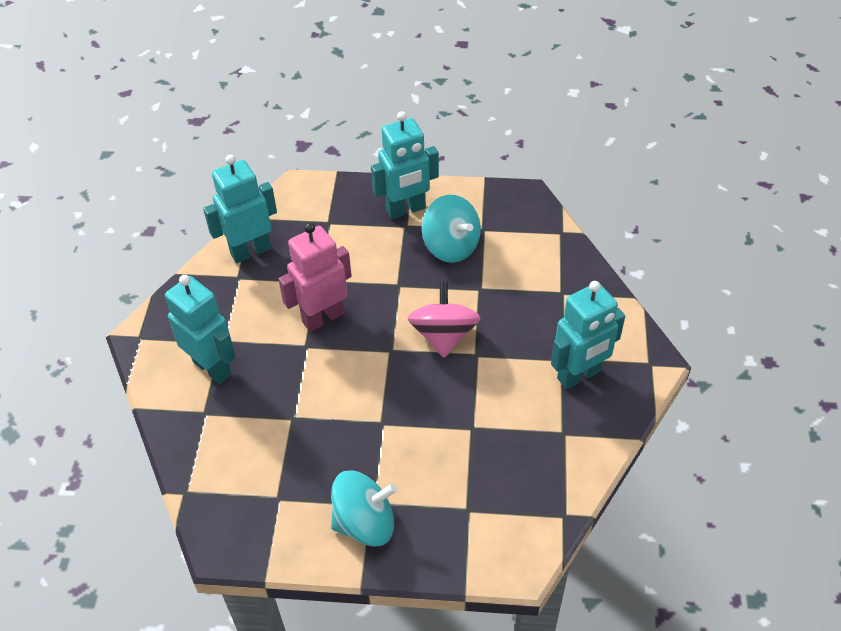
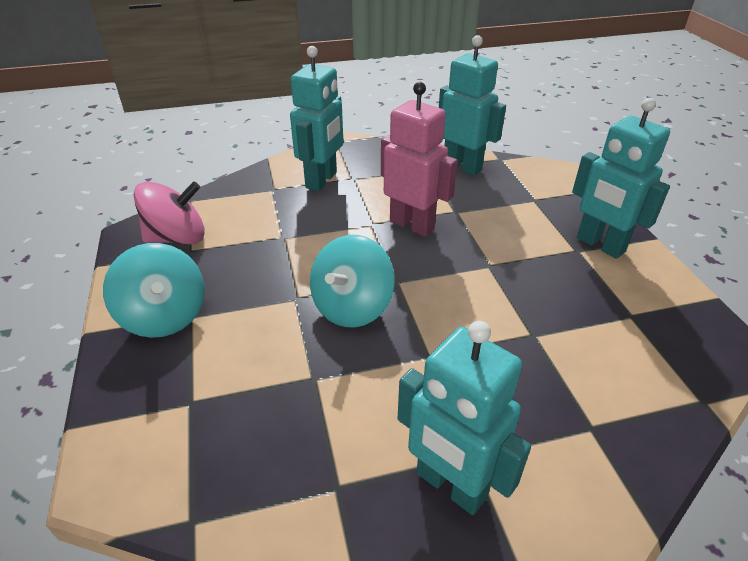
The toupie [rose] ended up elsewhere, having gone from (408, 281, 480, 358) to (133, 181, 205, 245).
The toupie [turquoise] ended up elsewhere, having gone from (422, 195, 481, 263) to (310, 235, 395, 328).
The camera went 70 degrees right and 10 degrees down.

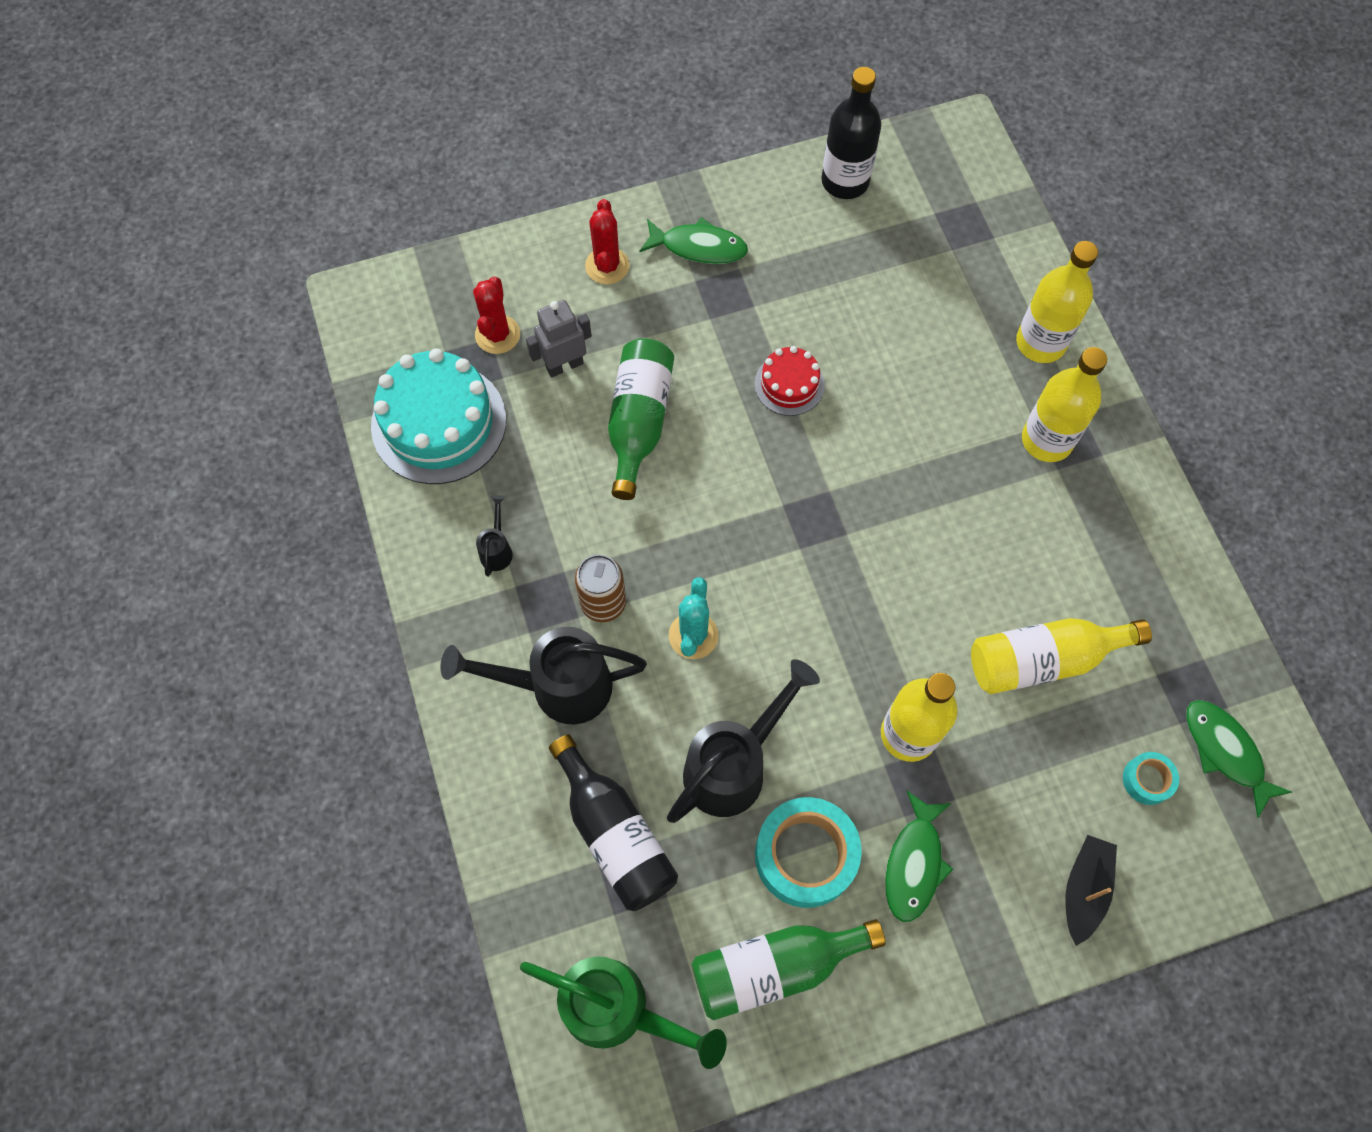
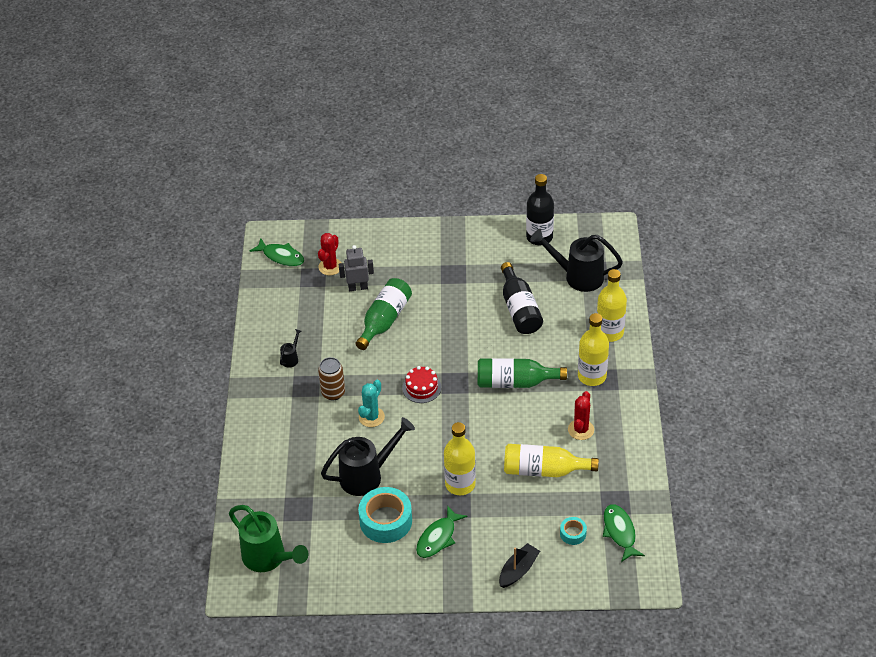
The poisson [vert] ended up elsewhere, having gone from (640, 217, 748, 264) to (249, 238, 304, 266).
The gâteau [rouge] ended up elsewhere, having gone from (754, 346, 825, 416) to (402, 366, 441, 403).
The bouteille [vert] ended up elsewhere, having gone from (692, 919, 886, 1020) to (478, 358, 567, 388).
The bouteille [noir] ended up elsewhere, having gone from (549, 735, 678, 911) to (501, 262, 543, 334).
The arrosoir [noir] ended up elsewhere, having gone from (440, 627, 647, 724) to (530, 229, 623, 292).
The cactus [rouge] ended up elsewhere, having gone from (585, 199, 629, 284) to (568, 391, 594, 440).
The second view lost the gâteau [turquoise] at (371, 348, 506, 484).
The camera went 20 degrees right and 20 degrees down.

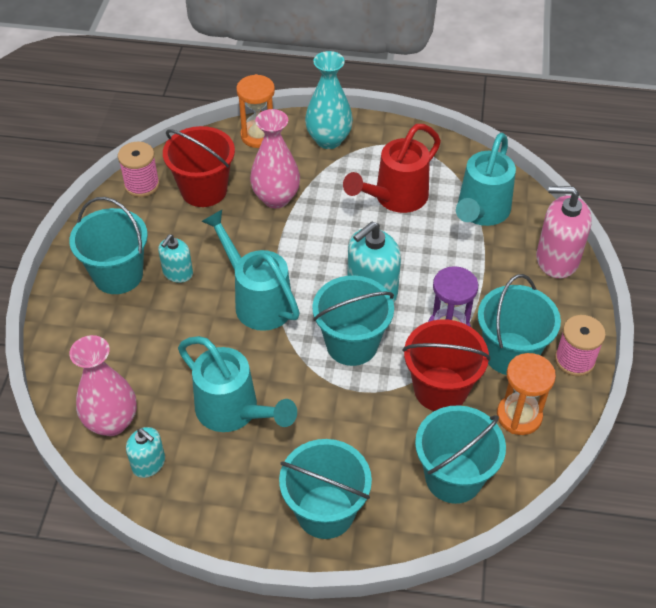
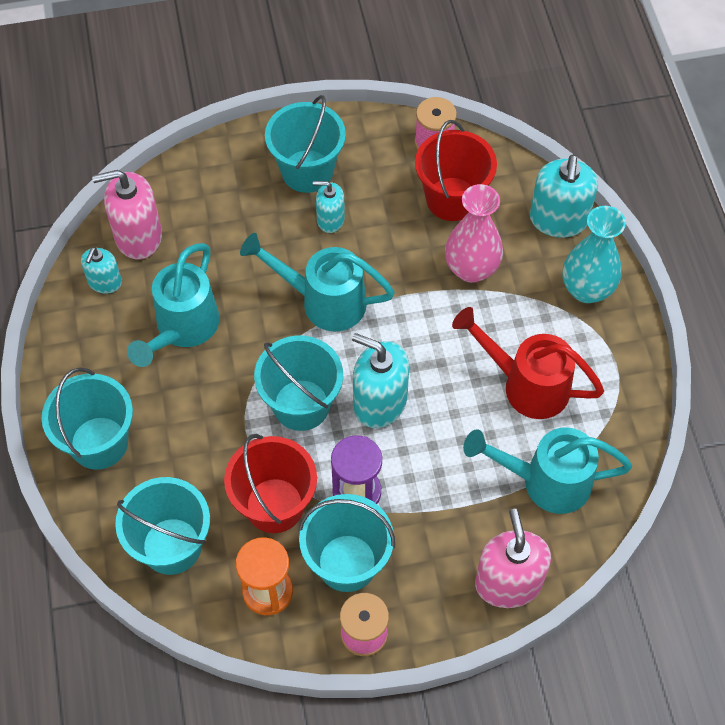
Where the vase [rose] stood at (69, 335, 137, 436), the distributeur de savon [rose] came to stand at (92, 170, 162, 259).
The arrosoir [turquoise] at (201, 210, 300, 331) ended up facing another way, 105 degrees counterclockwise from before.
Where the sablier [orange] stood at (236, 74, 275, 148), the distributeur de savon [turquoise] came to stand at (530, 155, 598, 238).
The camera went 70 degrees right and 10 degrees up.

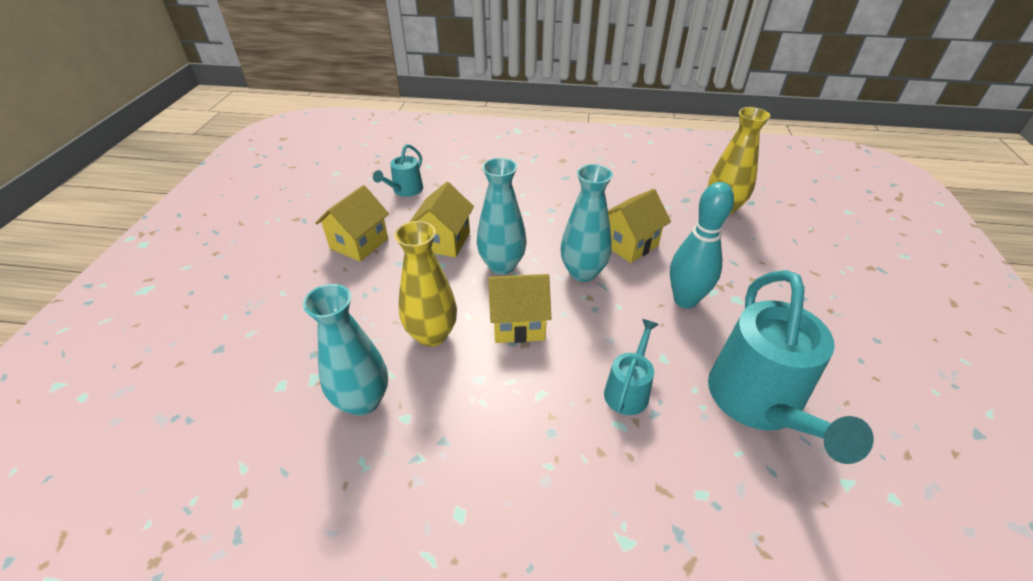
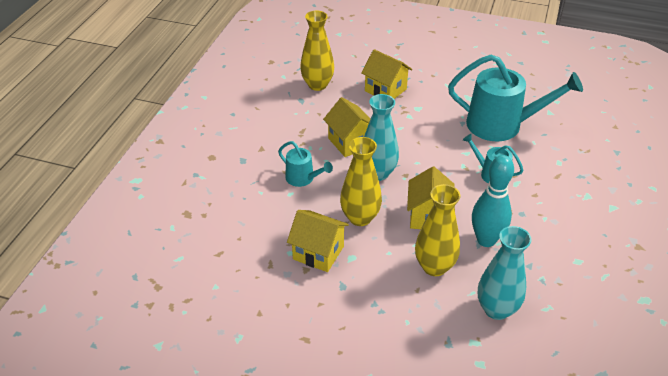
The arrosoir [turquoise] ended up elsewhere, having gone from (373, 144, 423, 197) to (278, 141, 333, 187).
What was the vase [turquoise] at (477, 158, 527, 274) turned into the vase [jaune] at (340, 137, 382, 226).
The maison [jaune] ended up elsewhere, having gone from (315, 185, 389, 262) to (361, 49, 412, 99).
The quille [turquoise] ended up elsewhere, having gone from (670, 182, 734, 309) to (472, 155, 514, 247).
The camera went 80 degrees left and 0 degrees up.

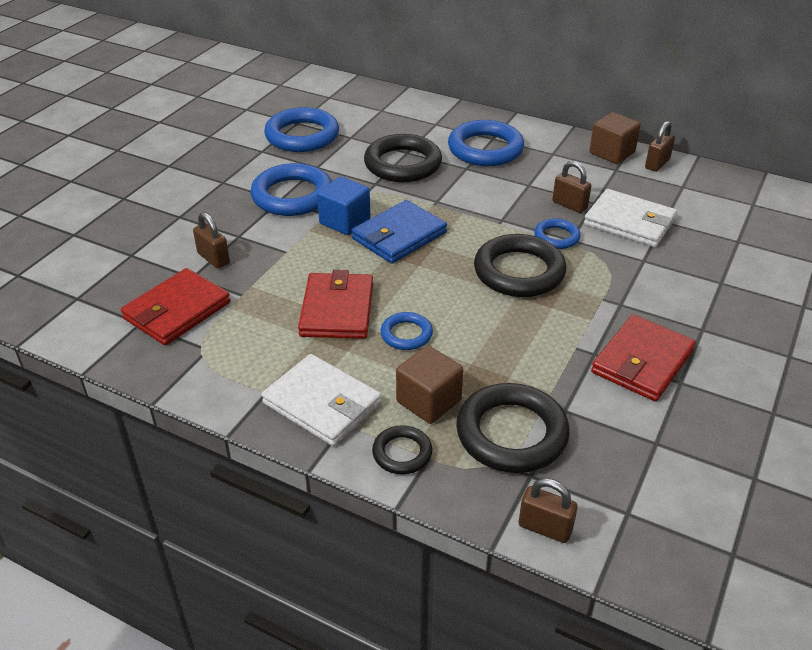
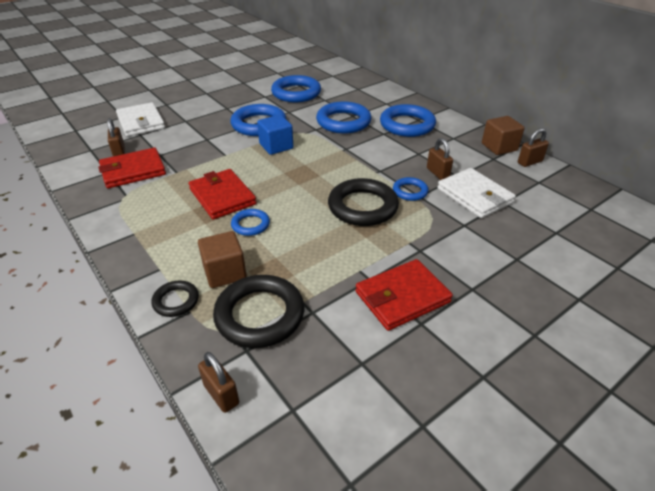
The cadenas [marron] ended up elsewhere, having gone from (193, 212, 230, 268) to (107, 118, 125, 156).
The portefeuille [blanc] ended up elsewhere, having gone from (261, 354, 381, 446) to (116, 102, 165, 137).
The portefeuille [rouge] at (298, 270, 373, 339) ended up facing another way, 60 degrees counterclockwise from before.
What was the anneau [noir] at (364, 134, 442, 182) turned into the anneau [bleu] at (316, 101, 372, 134).
The second view lost the portefeuille [bleu] at (351, 200, 447, 264).
The camera went 25 degrees right and 0 degrees up.

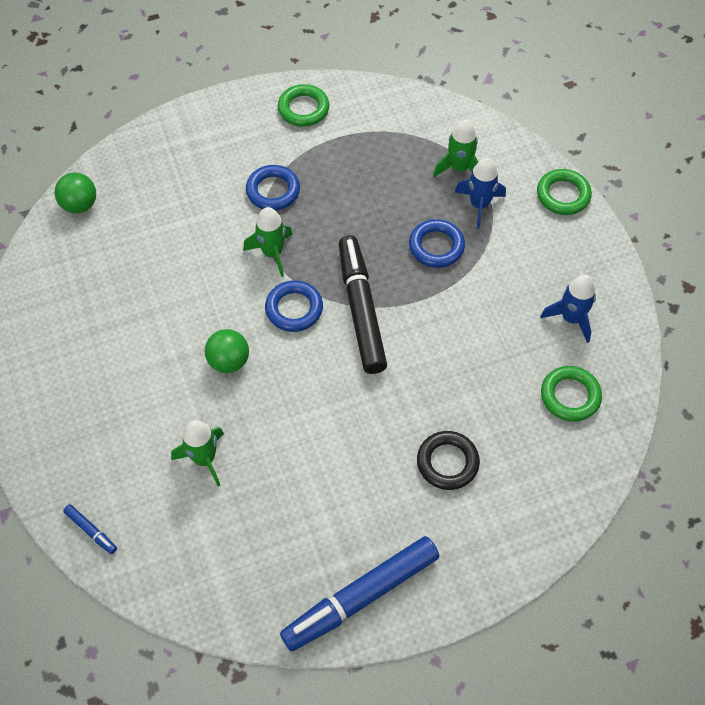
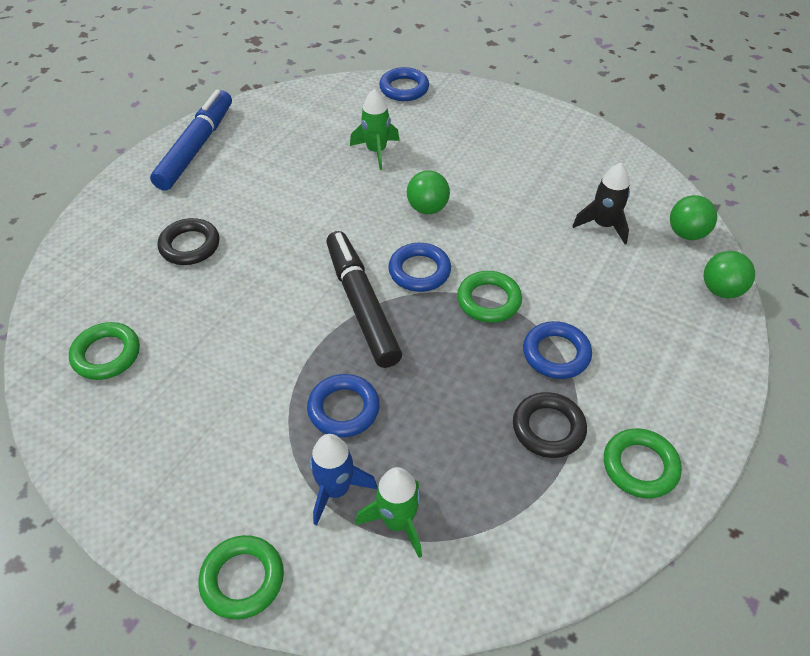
The feutre [noir] at (339, 236, 387, 374) ended up facing another way, 150 degrees counterclockwise from before.
Where the feutre [bleu] stood at (63, 504, 117, 554), the anneau [bleu] came to stand at (379, 67, 429, 101).
Where the fusée [vert] stood at (243, 207, 293, 277), the anneau [vert] came to stand at (457, 271, 522, 323).
The second view gained the anneau [noir] at (513, 392, 587, 458).
The second view gained the fusée [noir] at (572, 163, 630, 244).
The second view gained the balle [vert] at (704, 251, 755, 299).
The second view lost the fusée [bleu] at (540, 275, 596, 343).
The camera went 140 degrees right and 10 degrees down.

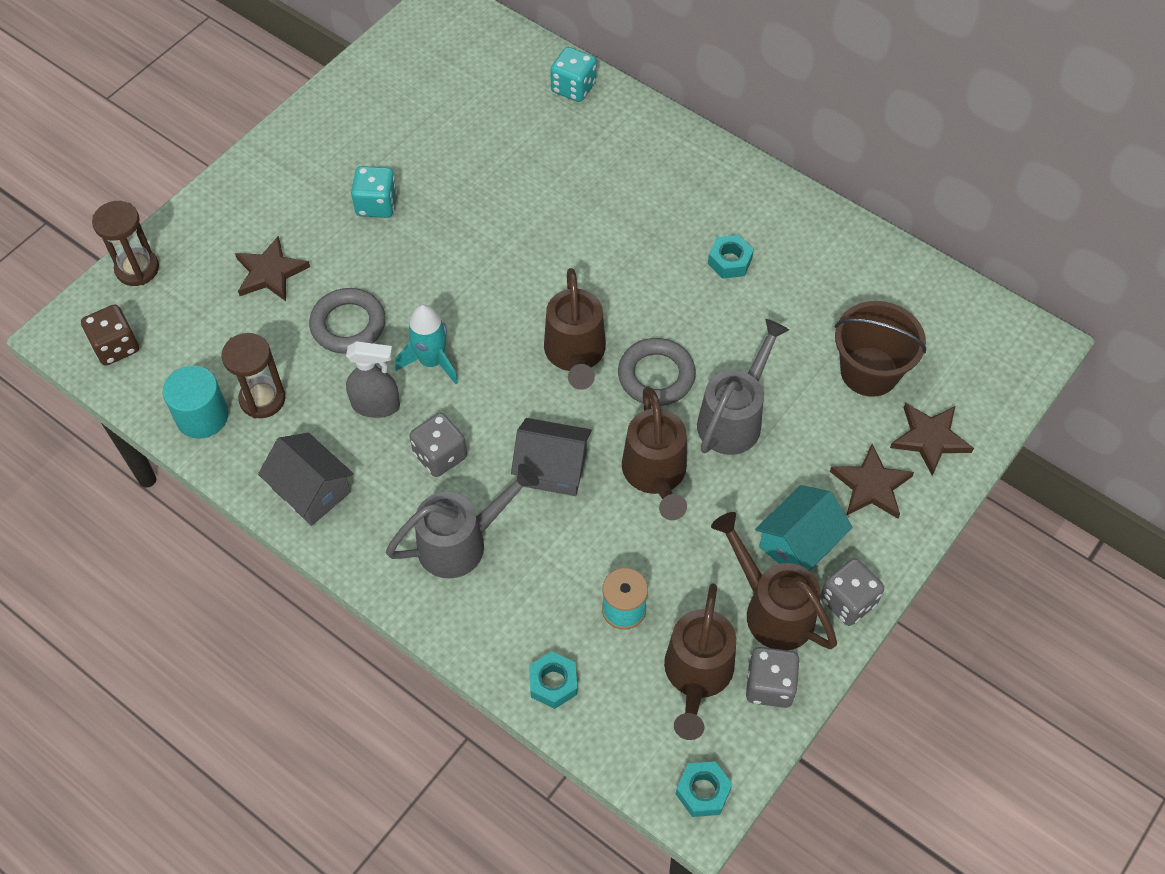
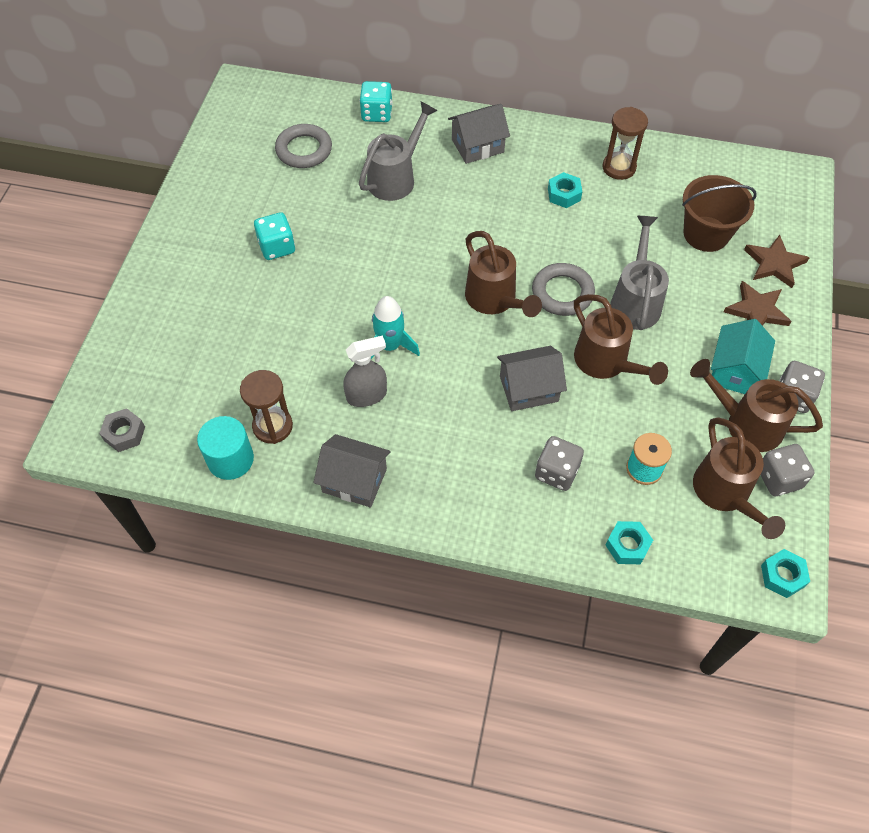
Where the dé [marron] stood at (81, 304, 139, 366), the écrou [gris] came to stand at (99, 408, 145, 452).
The anneau [gris] ended up elsewhere, having gone from (309, 288, 386, 354) to (275, 124, 332, 168).
The arrosoir [gris] ended up elsewhere, having gone from (386, 464, 539, 578) to (359, 101, 438, 201).
The second view gained the maison [gris] at (448, 104, 510, 164).
The dé [gris] ended up elsewhere, having gone from (409, 413, 467, 477) to (535, 436, 584, 491).
The sablier [marron] ended up elsewhere, having gone from (92, 201, 159, 286) to (603, 107, 648, 180).
The second view lost the étoile [marron] at (235, 236, 310, 301).
The camera went 25 degrees left and 0 degrees up.

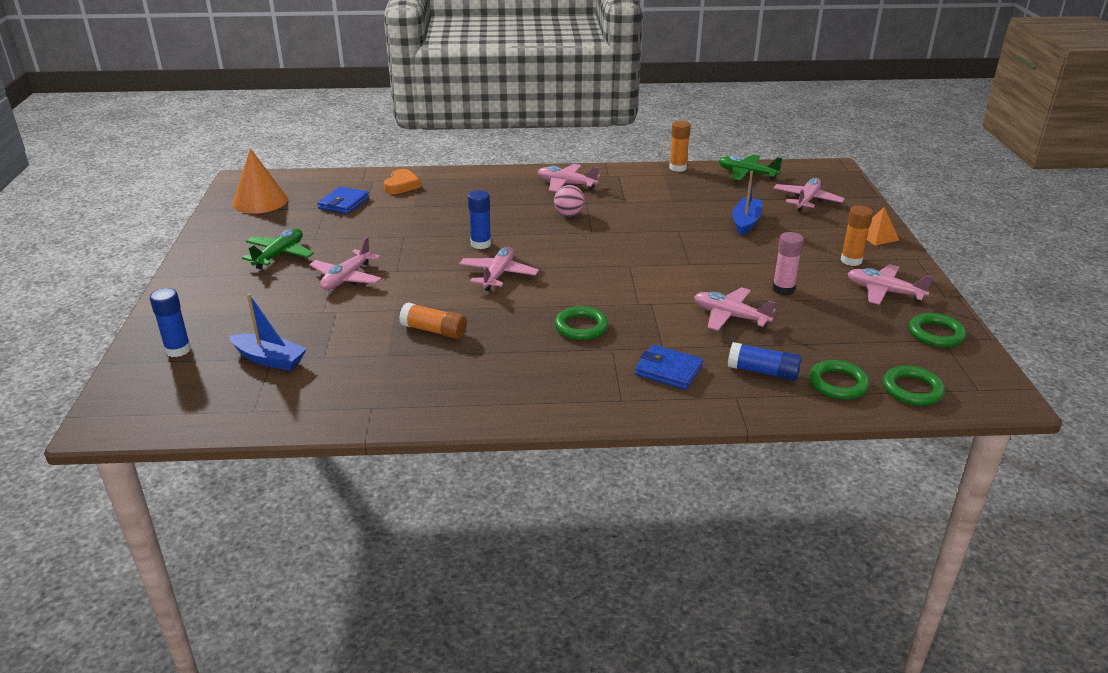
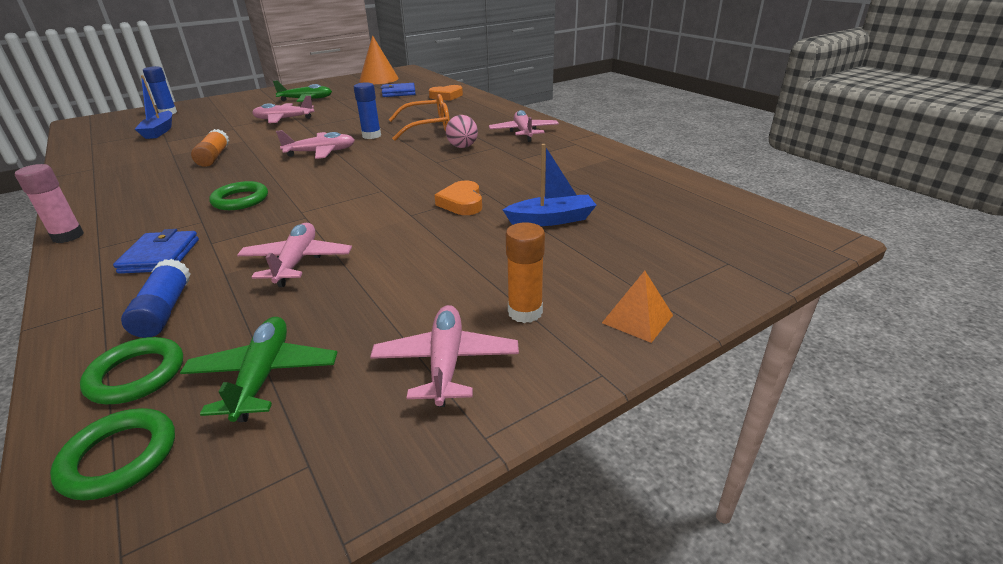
The bâton de colle [rose] ended up elsewhere, having gone from (772, 232, 804, 295) to (15, 164, 84, 243).
The avion [vert] ended up elsewhere, having gone from (719, 154, 782, 181) to (180, 317, 338, 422).
The second view gained the lunettes [orange] at (389, 94, 450, 141).
The second view gained the cœur [orange] at (435, 181, 482, 215).
The second view lost the bâton de colle [orange] at (669, 121, 691, 172).
The second view lost the avion [rose] at (773, 178, 845, 212).
The second view lost the anneau [vert] at (909, 313, 966, 347).
The camera went 60 degrees right and 0 degrees up.

